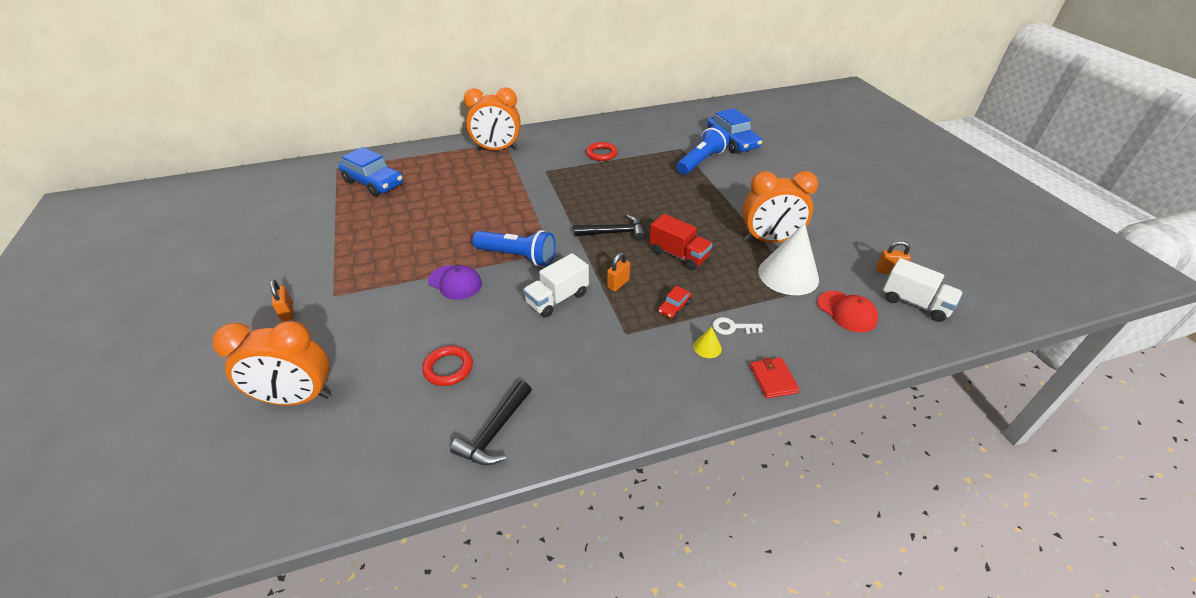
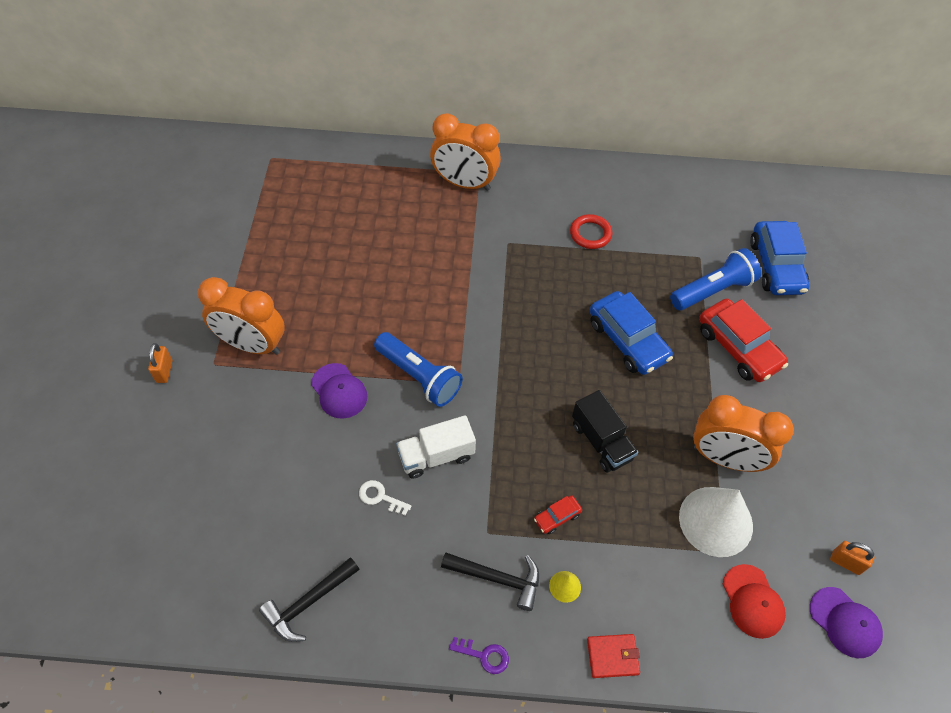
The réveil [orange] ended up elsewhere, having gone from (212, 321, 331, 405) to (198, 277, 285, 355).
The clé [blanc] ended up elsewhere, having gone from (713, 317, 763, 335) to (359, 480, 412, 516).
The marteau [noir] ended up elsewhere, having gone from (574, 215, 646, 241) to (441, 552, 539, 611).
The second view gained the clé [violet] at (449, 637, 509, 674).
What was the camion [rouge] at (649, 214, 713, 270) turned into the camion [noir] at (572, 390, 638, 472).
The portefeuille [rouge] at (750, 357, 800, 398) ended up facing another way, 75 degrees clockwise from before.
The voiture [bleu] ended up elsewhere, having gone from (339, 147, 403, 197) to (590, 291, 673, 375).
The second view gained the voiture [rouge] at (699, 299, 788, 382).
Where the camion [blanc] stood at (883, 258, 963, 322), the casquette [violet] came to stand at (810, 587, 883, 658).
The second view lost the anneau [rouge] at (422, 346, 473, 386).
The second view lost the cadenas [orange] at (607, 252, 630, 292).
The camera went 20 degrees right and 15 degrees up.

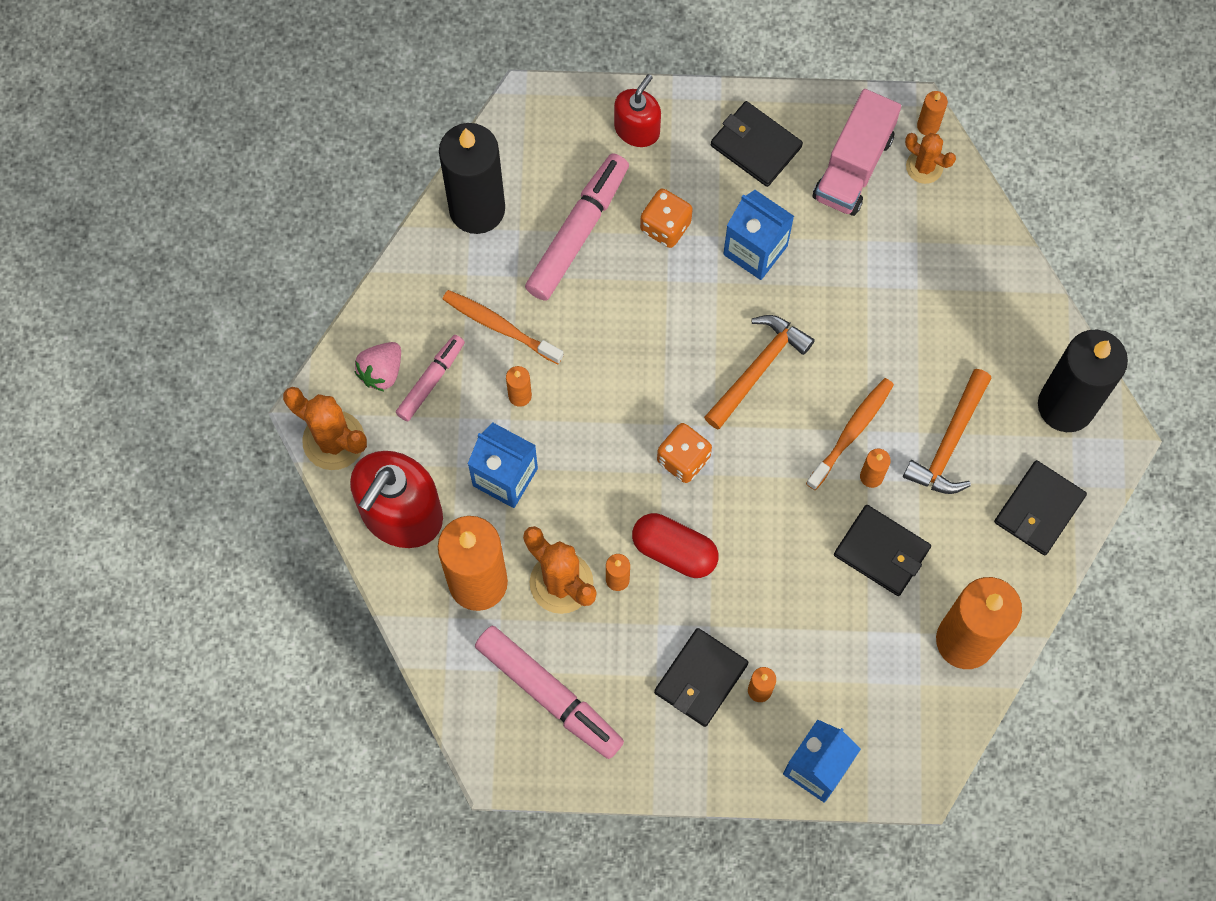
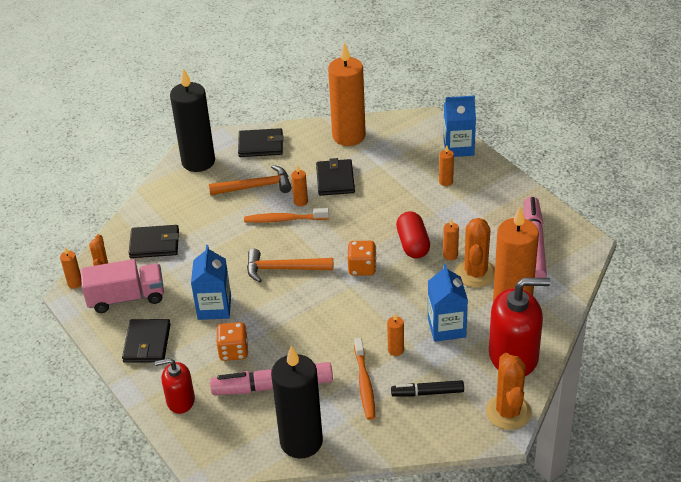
The portefeuille [noir] ended up elsewhere, having gone from (654, 628, 749, 727) to (129, 225, 179, 258).
What was the feutre [rose] at (396, 335, 465, 421) turned into the feutre [noir] at (391, 380, 464, 397).
The second view lost the fraise [rose] at (355, 342, 401, 392).
The camera went 125 degrees left and 30 degrees down.

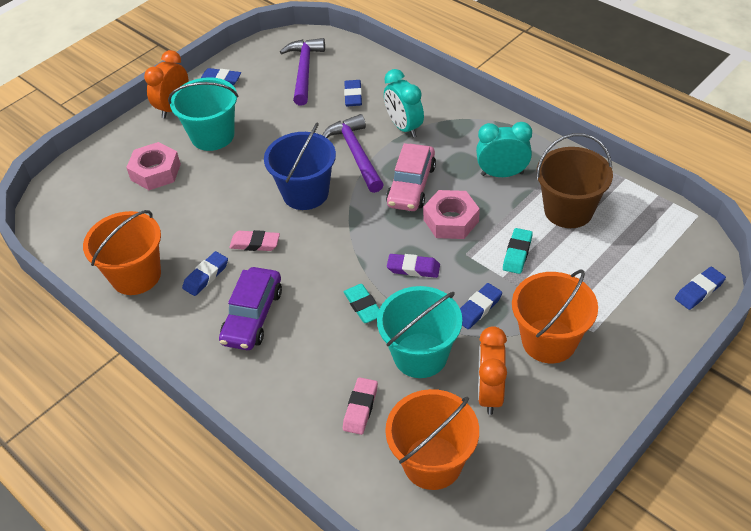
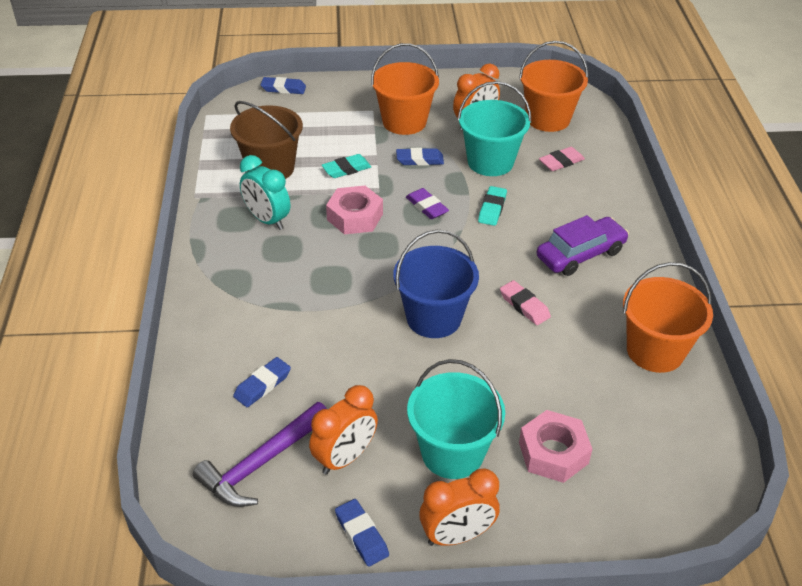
The second view gained the réveil [orange] at (309, 385, 378, 475).
The second view lost the gomme [bleu] at (182, 251, 228, 296).
The second view lost the marteau [violet] at (322, 114, 384, 193).
The second view lost the réveil [turquoise] at (384, 69, 424, 138).
The second view lost the voiture [rose] at (386, 143, 436, 211).
The camera went 140 degrees left and 5 degrees down.

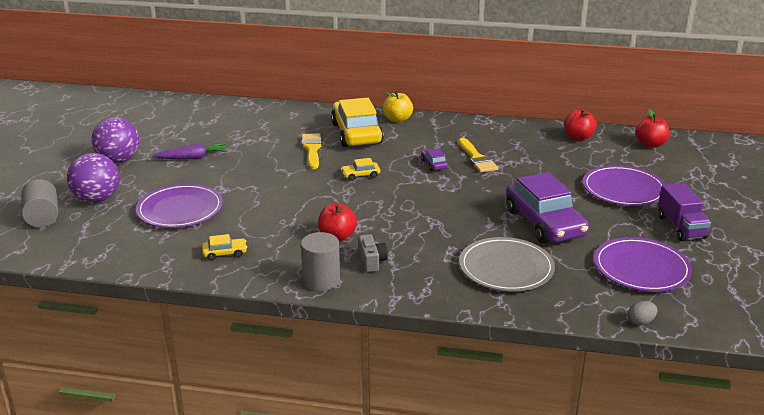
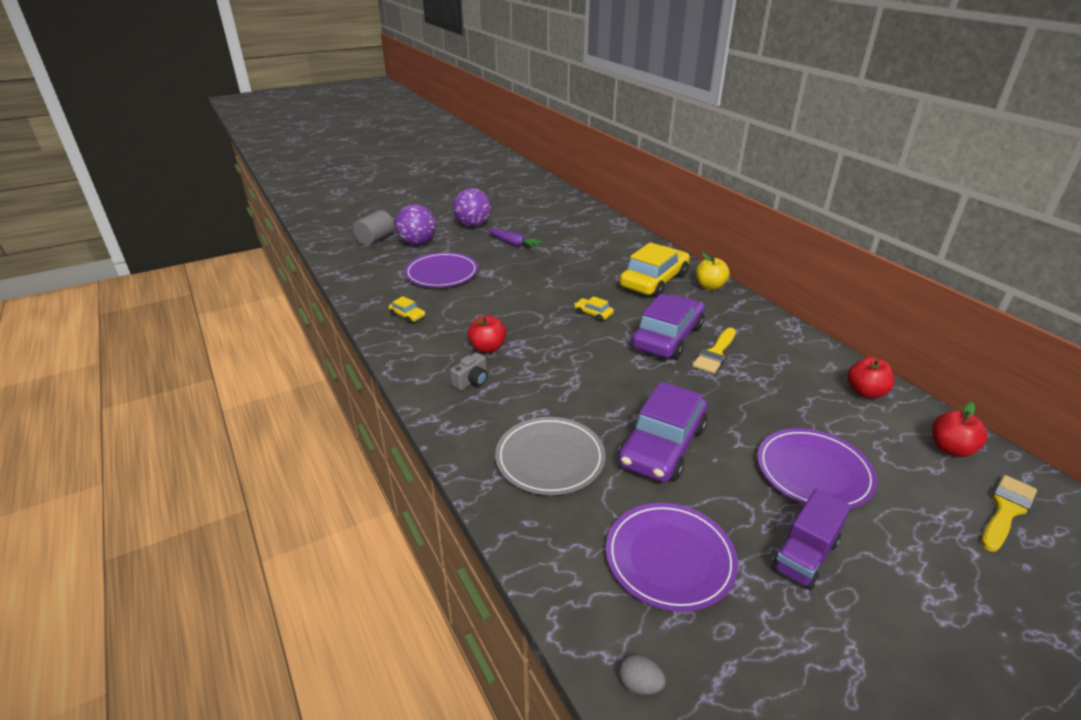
The œuf [gris] ended up elsewhere, having gone from (628, 301, 658, 325) to (619, 654, 666, 695).
The size of the voiture [violet] at (421, 148, 448, 171) changed by a factor of 2.40.
The pinceau [jaune] ended up elsewhere, having gone from (302, 133, 322, 169) to (981, 475, 1037, 552).
The second view lost the cylindre [gris] at (301, 232, 340, 291).
The camera went 50 degrees right and 5 degrees up.

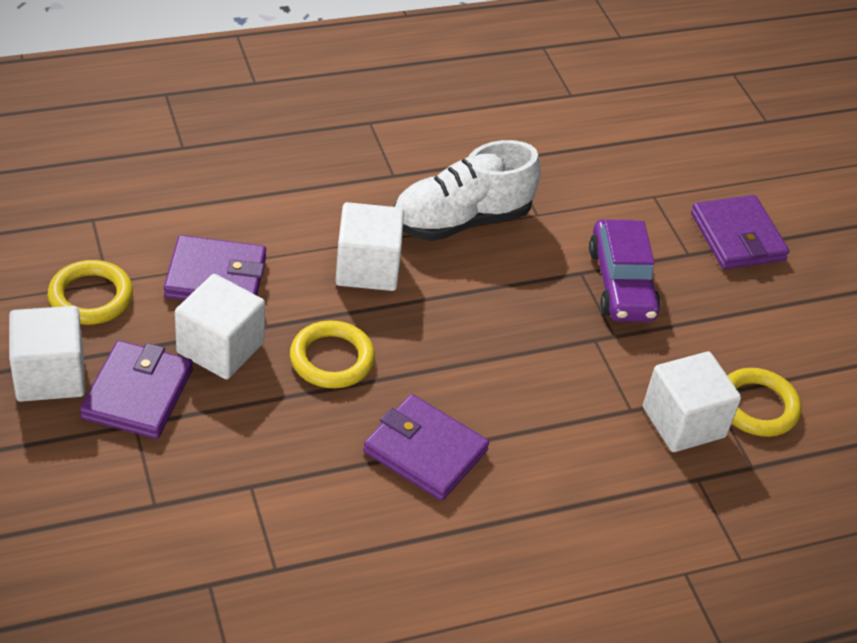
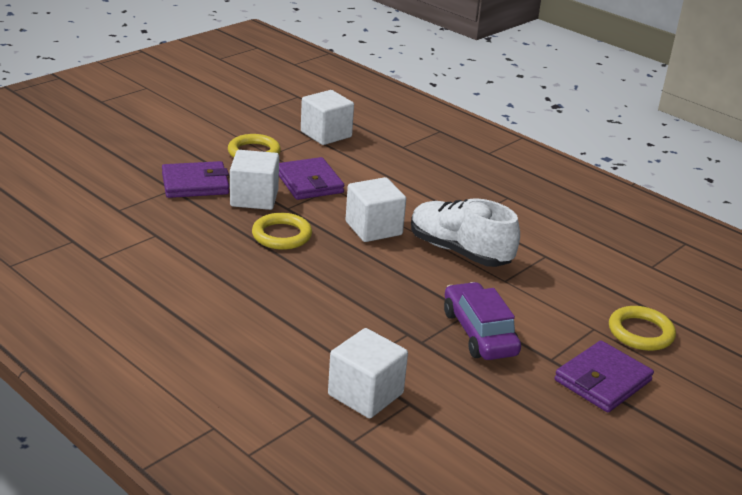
The cube [blanc] ended up elsewhere, having gone from (9, 306, 85, 402) to (301, 90, 354, 145).
The voiture [violet] at (589, 219, 660, 322) ended up facing another way, 105 degrees clockwise from before.
The anneau [jaune] ended up elsewhere, having gone from (728, 368, 802, 437) to (609, 306, 676, 351).
The second view lost the portefeuille [violet] at (363, 394, 489, 501).
The camera went 65 degrees right and 15 degrees down.

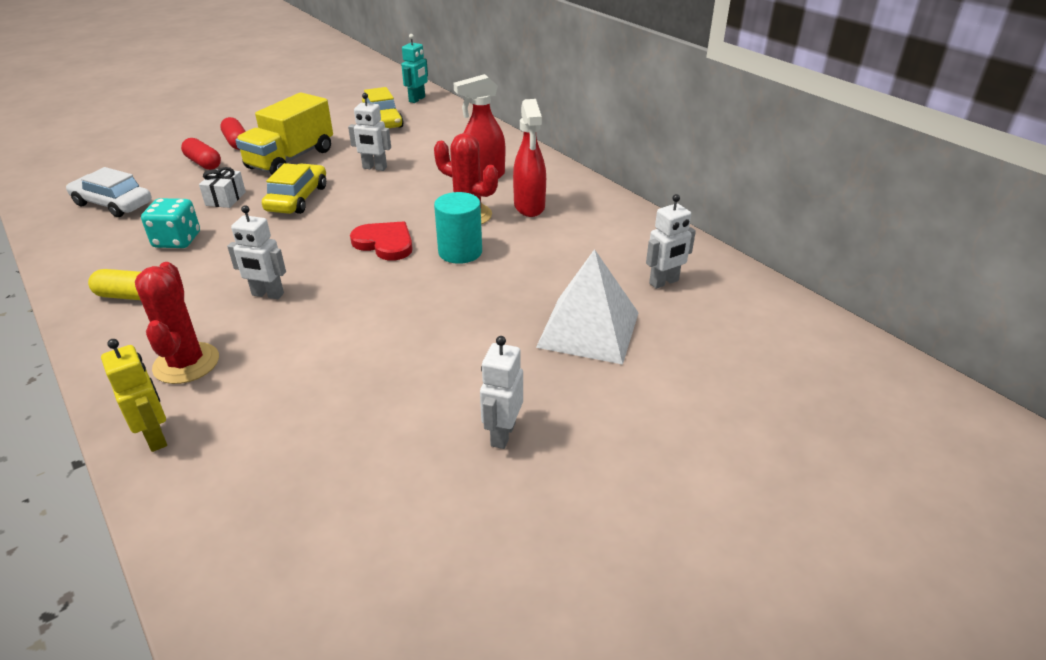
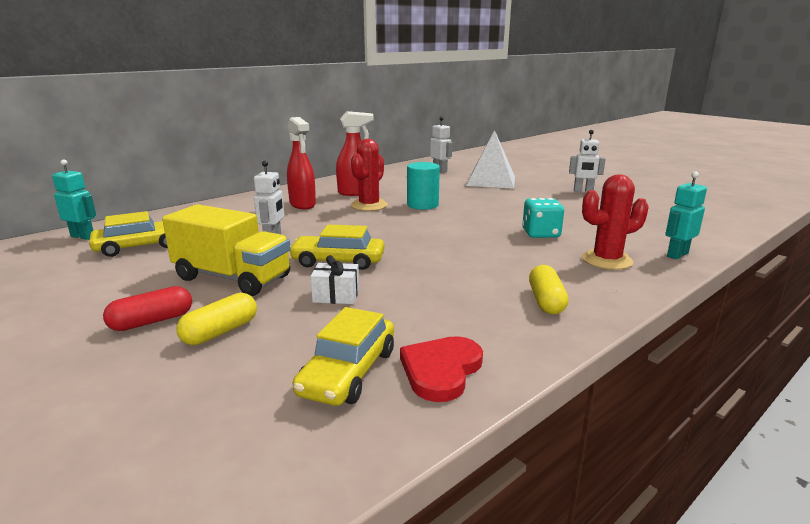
What was the gélule [rouge] at (181, 138, 221, 170) turned into the gélule [jaune] at (176, 293, 257, 345).
What was the voiture [blanc] at (66, 167, 152, 217) turned into the voiture [jaune] at (292, 307, 394, 406).
The cœur [rouge] ended up elsewhere, having gone from (350, 221, 413, 261) to (400, 336, 483, 402).
The dé [turquoise] ended up elsewhere, having gone from (141, 198, 200, 248) to (522, 198, 564, 238).
What was the robot [jaune] at (101, 339, 167, 452) turned into the robot [turquoise] at (665, 171, 707, 259).
The second view lost the robot [blanc] at (227, 205, 286, 299).
The camera went 95 degrees left and 15 degrees down.

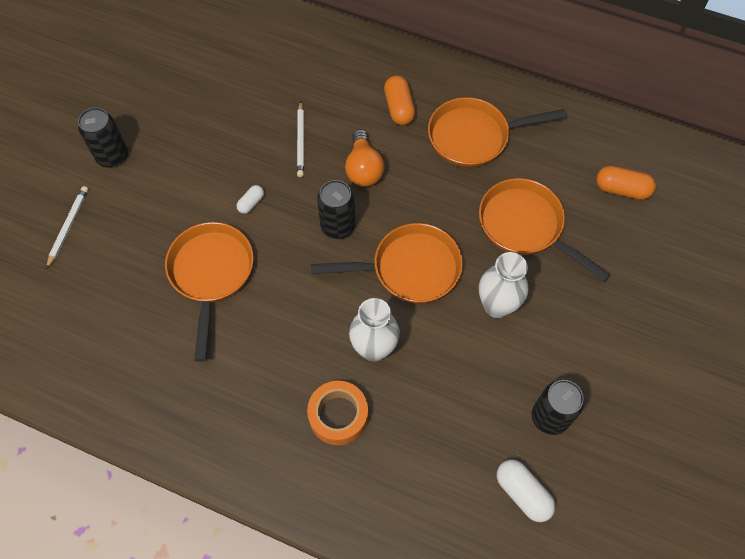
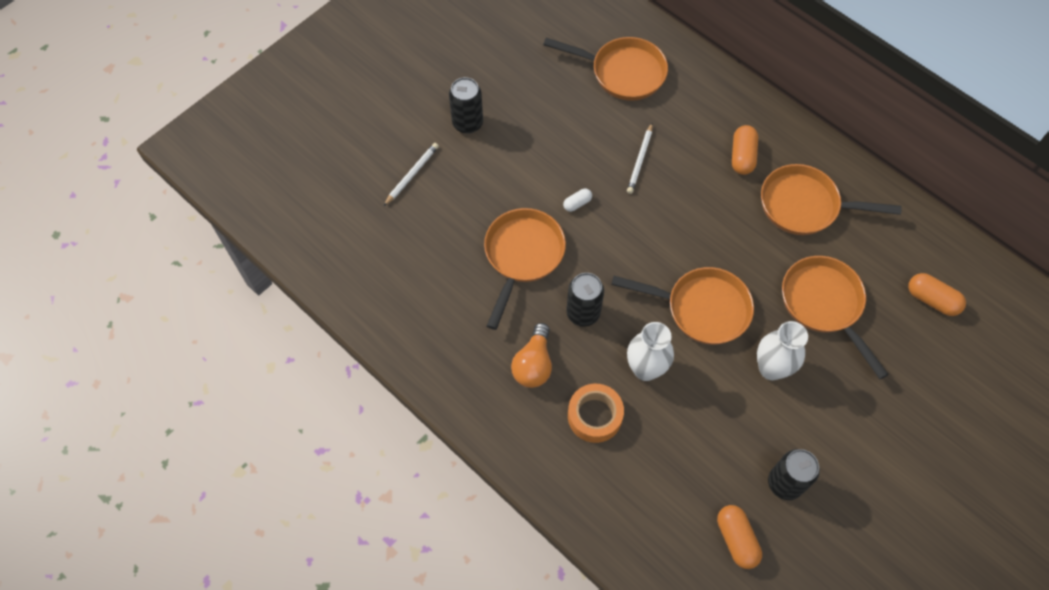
The ampoule [orange] ended up elsewhere, having gone from (345, 129, 384, 187) to (511, 323, 552, 388).
The second view gained the poêle [orange] at (543, 37, 668, 101).
The canette [noir] ended up elsewhere, having gone from (317, 180, 355, 239) to (566, 273, 604, 327).
What was the gélule [blanc] at (497, 459, 555, 522) turned into the gélule [orange] at (717, 505, 762, 569).
The camera went 20 degrees right and 0 degrees up.

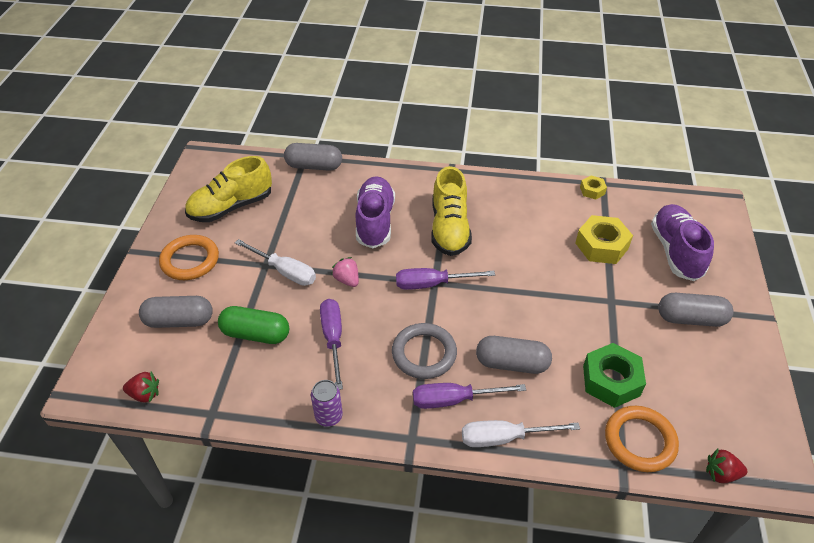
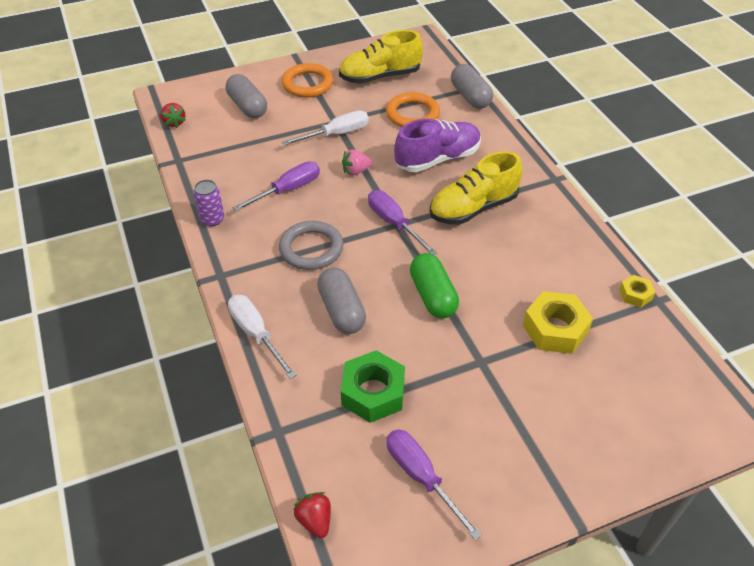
The tournevis [blanc] at (235, 239, 316, 286) ended up facing another way, 120 degrees counterclockwise from before.
The chaussure [jaune] at (185, 156, 272, 222) ended up facing another way, 45 degrees counterclockwise from before.
The fraise [rose] at (331, 257, 359, 287) ended up facing another way, 135 degrees counterclockwise from before.
The anneau [orange] ended up elsewhere, having gone from (605, 406, 679, 472) to (386, 92, 440, 127).
The tournevis [violet] ended up elsewhere, having gone from (413, 383, 526, 409) to (387, 429, 482, 540).
The gélule [vert] ended up elsewhere, having gone from (218, 306, 289, 344) to (410, 253, 459, 318).
The second view lost the chaussure [violet] at (651, 204, 714, 281).
The second view lost the gélule [gris] at (658, 293, 734, 327).
The camera went 60 degrees right and 0 degrees up.

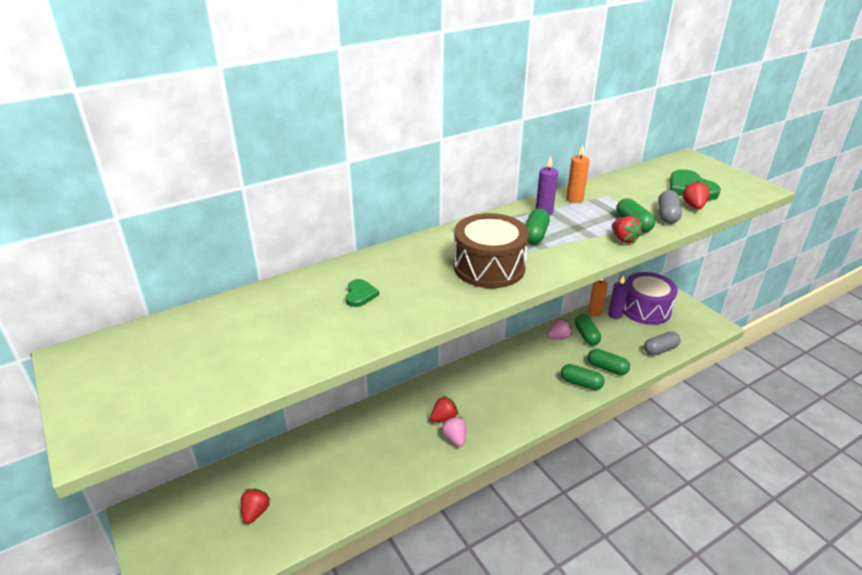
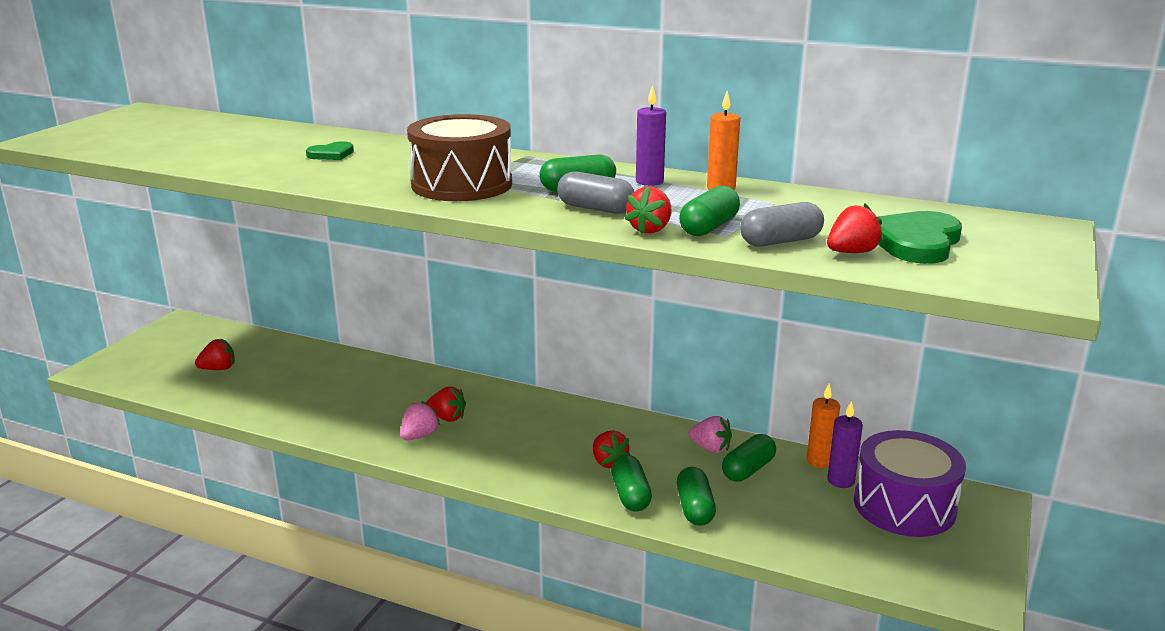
The gélule [gris] ended up elsewhere, having gone from (644, 331, 680, 356) to (557, 172, 634, 214).
The second view gained the fraise [rouge] at (593, 431, 630, 468).
The camera went 55 degrees right and 10 degrees down.

